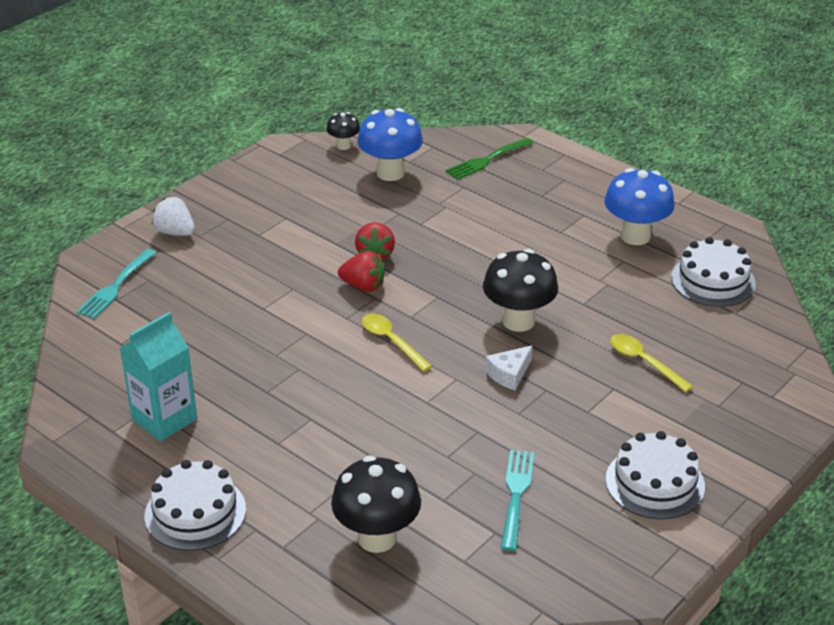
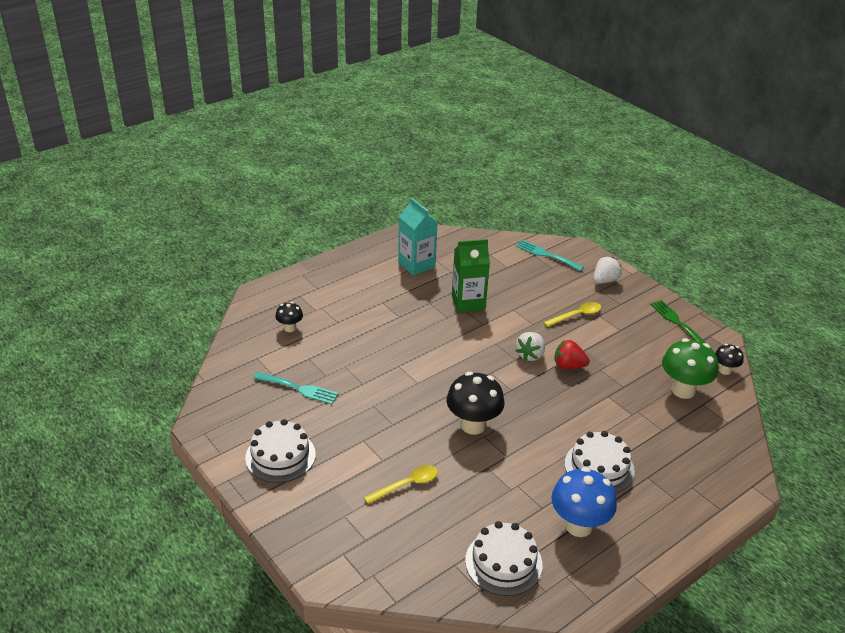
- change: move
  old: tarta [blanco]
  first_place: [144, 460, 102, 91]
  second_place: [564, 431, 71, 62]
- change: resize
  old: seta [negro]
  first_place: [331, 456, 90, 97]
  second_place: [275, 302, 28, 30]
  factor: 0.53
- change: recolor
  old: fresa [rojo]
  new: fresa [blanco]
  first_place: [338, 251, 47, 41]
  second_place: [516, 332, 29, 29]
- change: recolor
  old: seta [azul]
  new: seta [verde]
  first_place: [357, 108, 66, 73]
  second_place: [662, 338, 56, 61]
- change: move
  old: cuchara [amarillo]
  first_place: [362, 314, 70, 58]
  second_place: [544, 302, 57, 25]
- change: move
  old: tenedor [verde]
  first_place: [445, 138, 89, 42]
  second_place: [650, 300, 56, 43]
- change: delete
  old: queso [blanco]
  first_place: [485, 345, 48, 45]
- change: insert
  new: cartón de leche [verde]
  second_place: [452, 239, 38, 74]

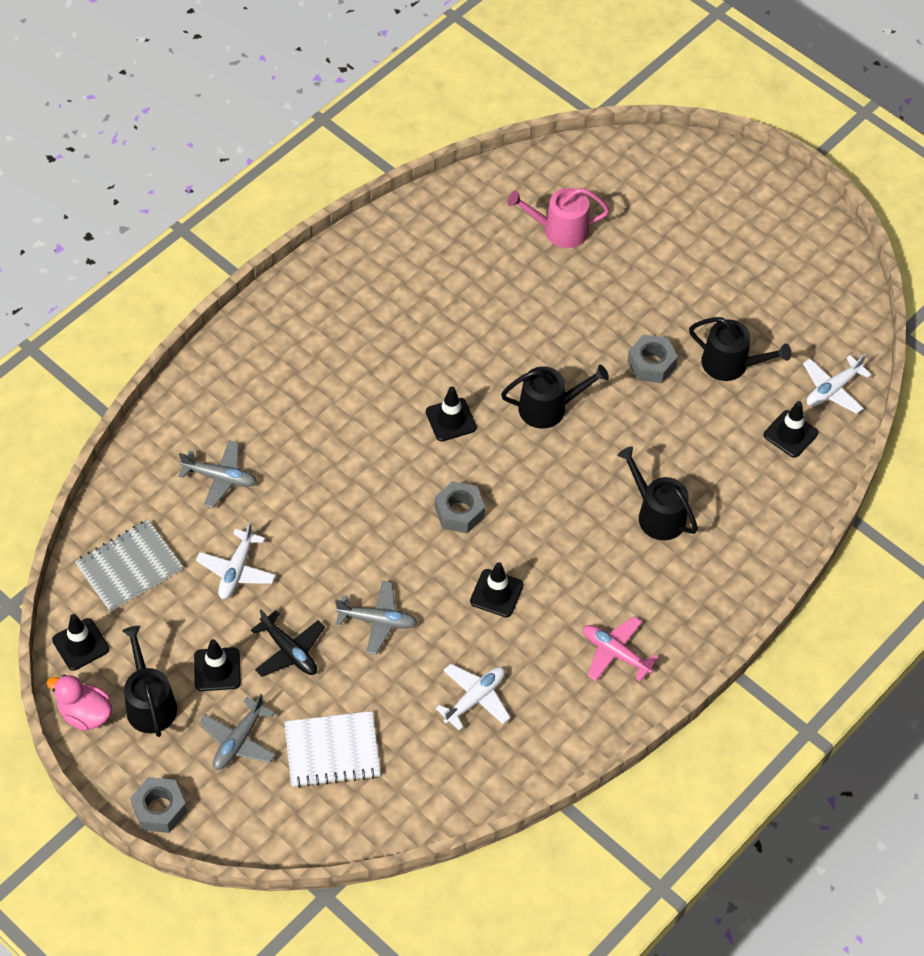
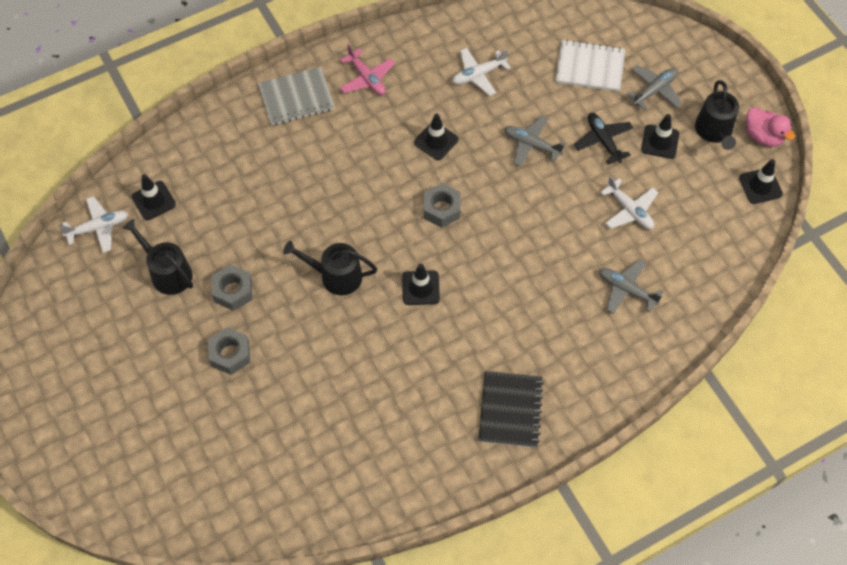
- change: move
  old: cuaderno [gris]
  first_place: [75, 520, 108, 92]
  second_place: [258, 67, 76, 58]
- change: move
  old: tuerca [gris]
  first_place: [130, 777, 57, 56]
  second_place: [208, 327, 42, 48]
- change: rotate
  old: avión [blanco]
  first_place: [196, 522, 80, 77]
  second_place: [600, 176, 58, 53]
  degrees: 105
- change: delete
  old: regadera [rosa]
  first_place: [508, 188, 101, 60]
- change: delete
  old: regadera [negro]
  first_place: [617, 446, 81, 94]
- change: insert
  new: cuaderno [negro]
  second_place: [478, 371, 66, 77]

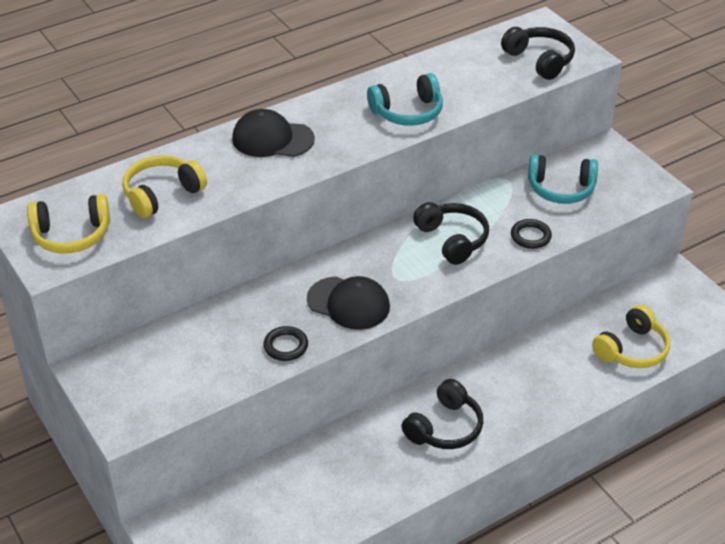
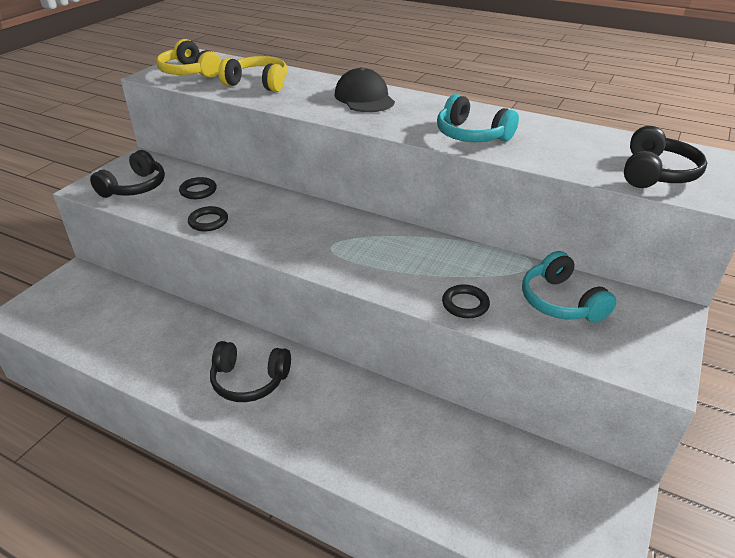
- change: delete
  old: gorra [negro]
  first_place: [307, 276, 83, 54]
- change: move
  old: auriculares [negro]
  first_place: [413, 202, 76, 63]
  second_place: [90, 150, 75, 48]
- change: delete
  old: auriculares [amarillo]
  first_place: [592, 305, 78, 63]
- change: insert
  new: anillo [negro]
  second_place: [179, 177, 38, 22]

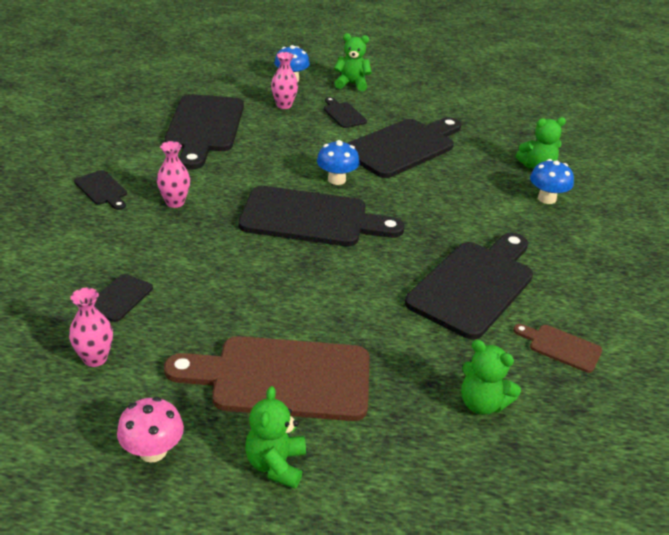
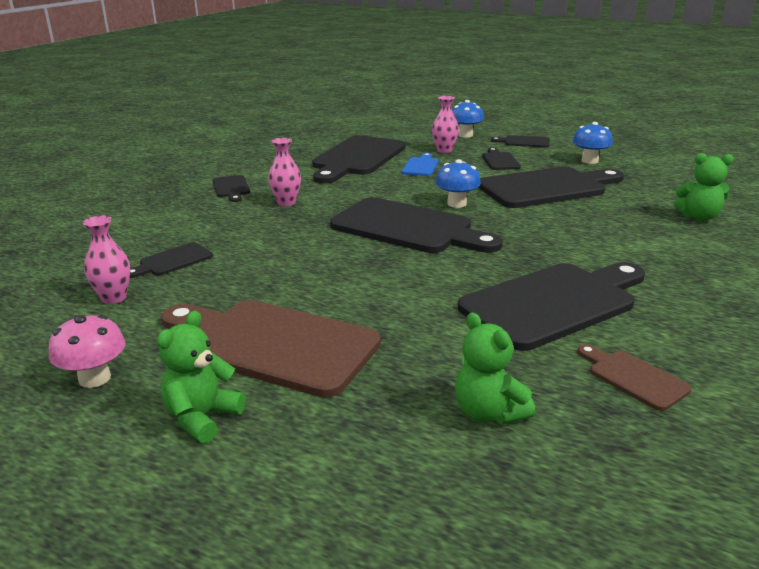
- change: replace
  old: osito [verde]
  new: tabla de cortar [negro]
  first_place: [334, 33, 38, 58]
  second_place: [491, 135, 59, 13]
- change: move
  old: seta [azul]
  first_place: [530, 159, 44, 45]
  second_place: [573, 122, 40, 42]
- change: insert
  new: tabla de cortar [azul]
  second_place: [402, 153, 37, 23]

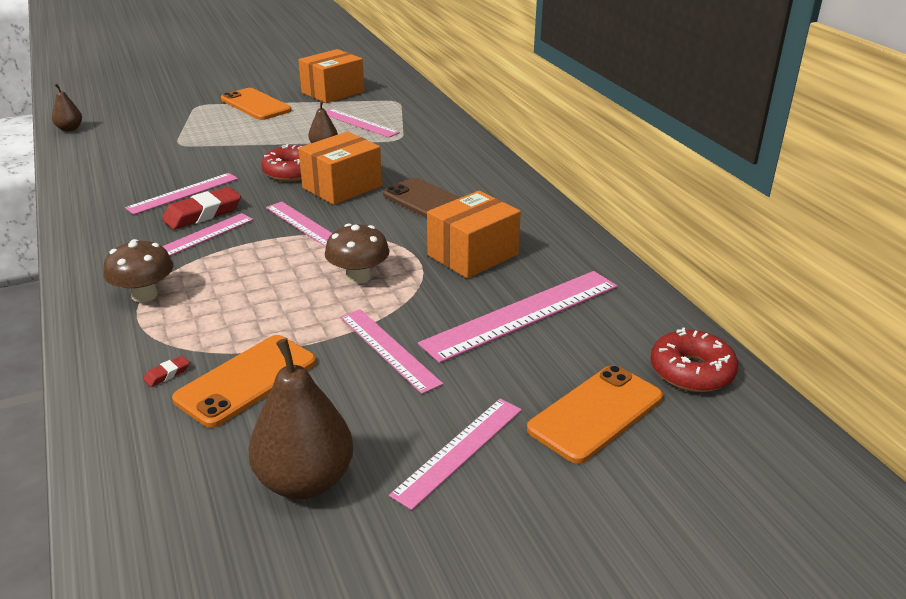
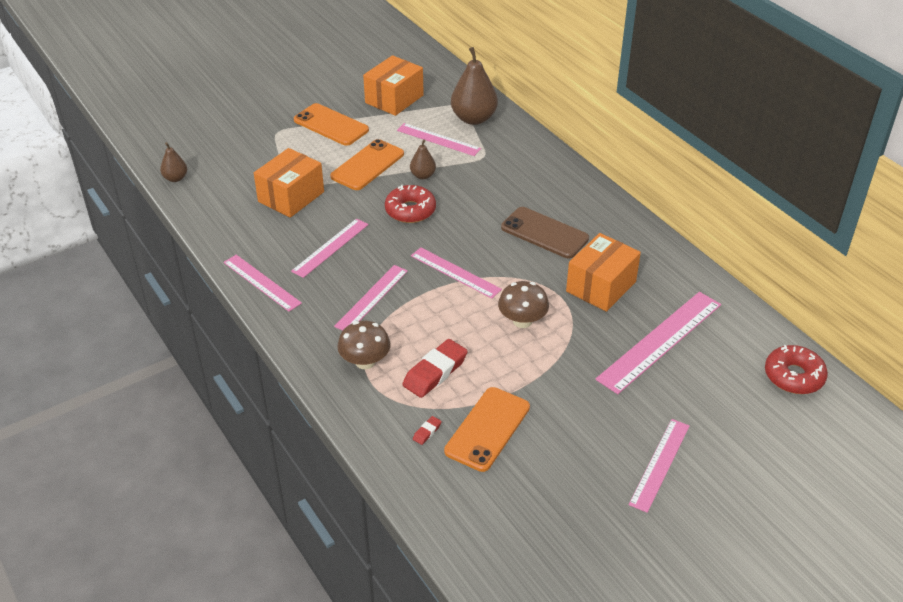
- change: move
  old: goma de borrar [rojo]
  first_place: [162, 187, 79, 42]
  second_place: [402, 339, 66, 59]
- change: move
  old: pera [marrón]
  first_place: [249, 338, 104, 161]
  second_place: [451, 47, 47, 78]
- change: move
  old: caja [naranja]
  first_place: [298, 132, 84, 73]
  second_place: [254, 148, 70, 70]
- change: move
  old: regla [rosa]
  first_place: [340, 309, 103, 85]
  second_place: [223, 255, 79, 57]
- change: move
  old: móvil [naranja]
  first_place: [527, 365, 136, 99]
  second_place: [330, 139, 74, 51]

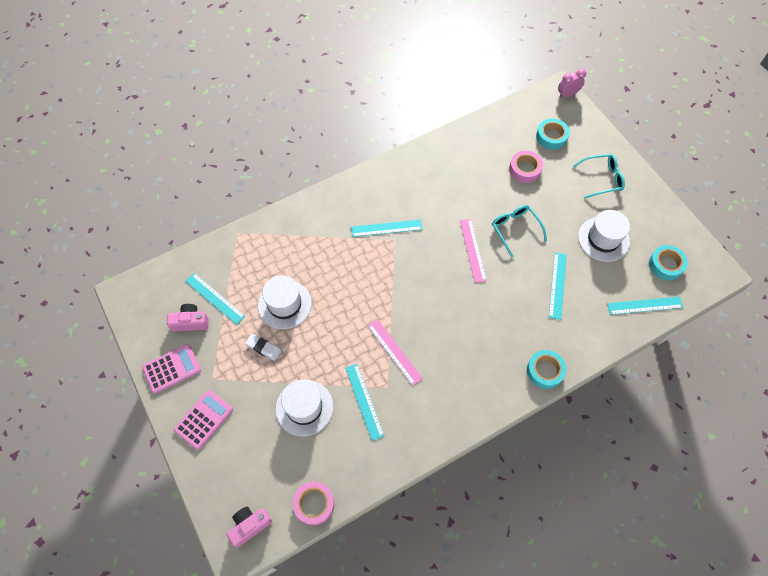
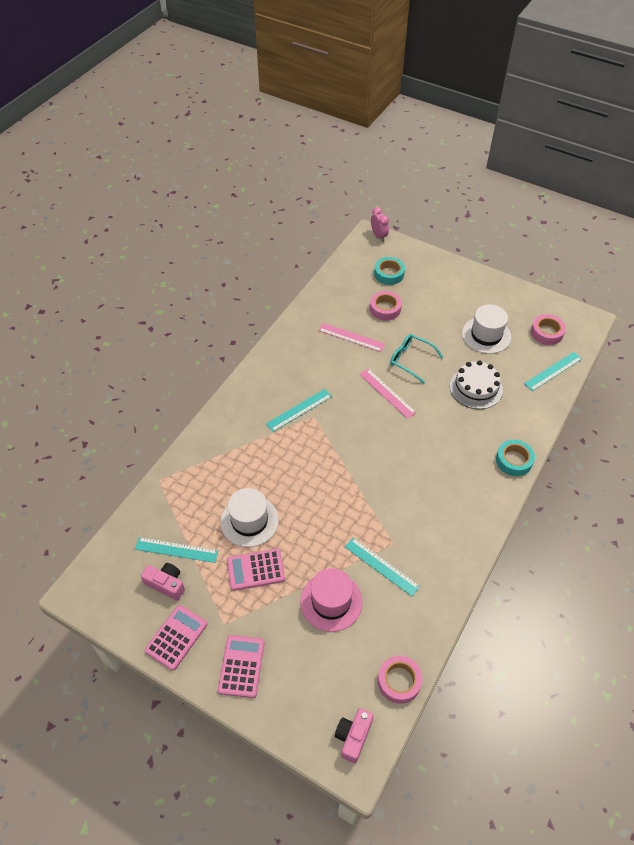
- change: rotate
  old: cámara [rosa]
  first_place: [167, 304, 42, 28]
  second_place: [141, 563, 44, 38]
  degrees: 60
- change: replace
  old: goma de borrar [blanco]
  new: calculadora [rosa]
  first_place: [245, 334, 36, 27]
  second_place: [227, 549, 58, 42]
- change: recolor
  old: sombrero [blanco]
  new: sombrero [rosa]
  first_place: [275, 380, 58, 56]
  second_place: [300, 568, 63, 64]
- change: move
  old: regla [rosa]
  first_place: [368, 320, 55, 66]
  second_place: [318, 323, 67, 29]
- change: replace
  old: regla [turquesa]
  new: tarta [blanco]
  first_place: [549, 253, 18, 67]
  second_place: [450, 360, 53, 49]
- change: rotate
  old: despertador [rosa]
  first_place: [558, 69, 28, 29]
  second_place: [371, 207, 18, 35]
  degrees: 120
- change: delete
  old: gafas [turquesa]
  first_place: [573, 154, 52, 44]
- change: recolor
  old: cinta adhesiva [turquesa]
  new: cinta adhesiva [rosa]
  first_place: [649, 245, 39, 35]
  second_place: [531, 314, 35, 31]

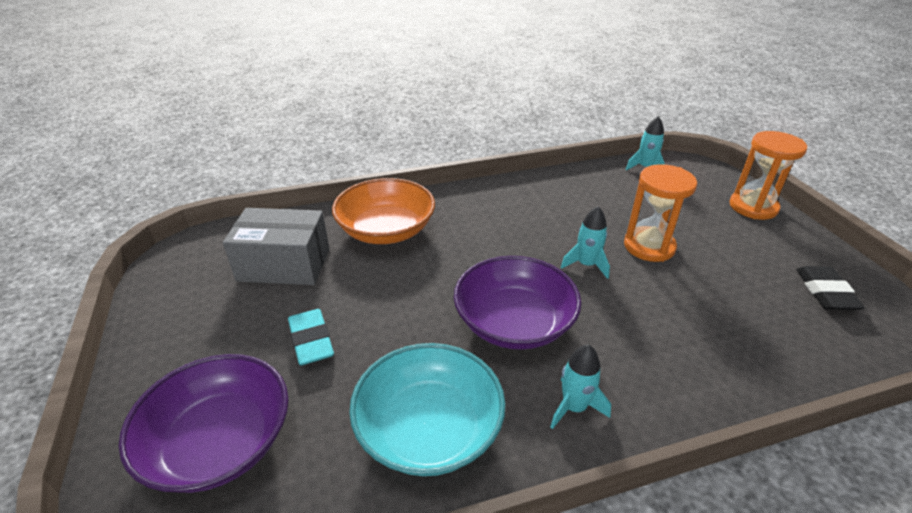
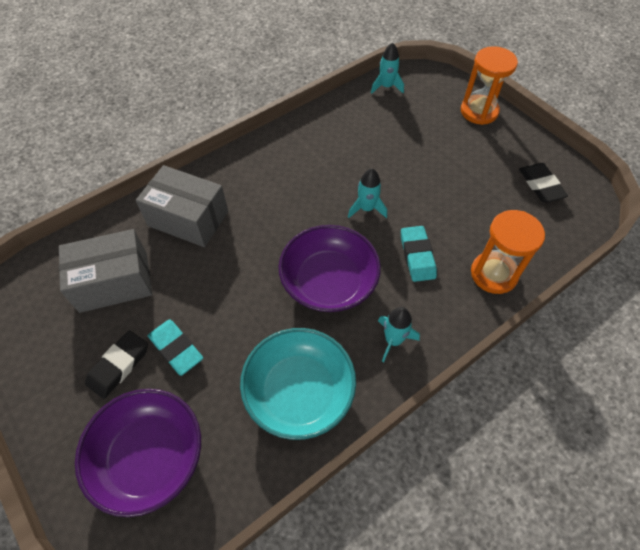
- change: replace
  old: cuenco [naranja]
  new: caja [gris]
  first_place: [332, 178, 103, 66]
  second_place: [136, 165, 92, 82]
- change: move
  old: reloj de arena [naranja]
  first_place: [624, 164, 73, 98]
  second_place: [471, 210, 74, 84]
- change: insert
  new: goma de borrar [negro]
  second_place: [85, 330, 63, 69]
- change: insert
  new: goma de borrar [turquesa]
  second_place: [401, 226, 36, 56]

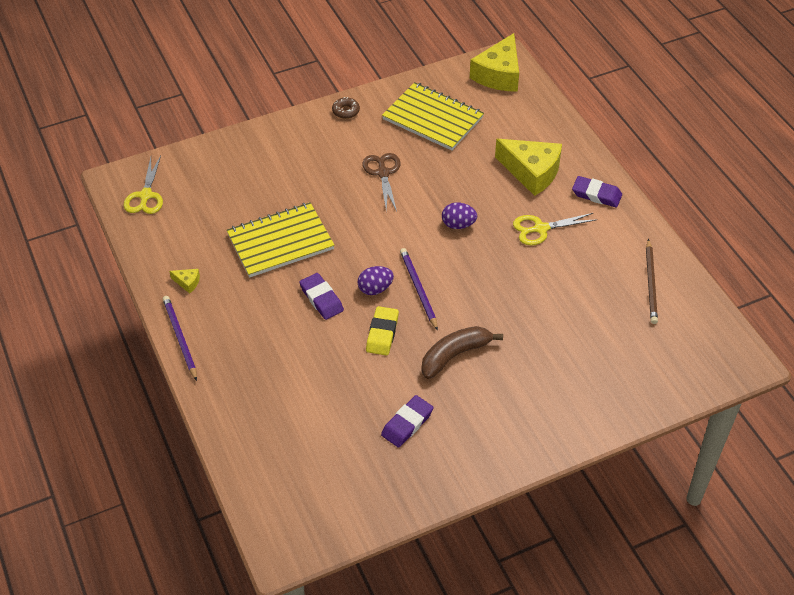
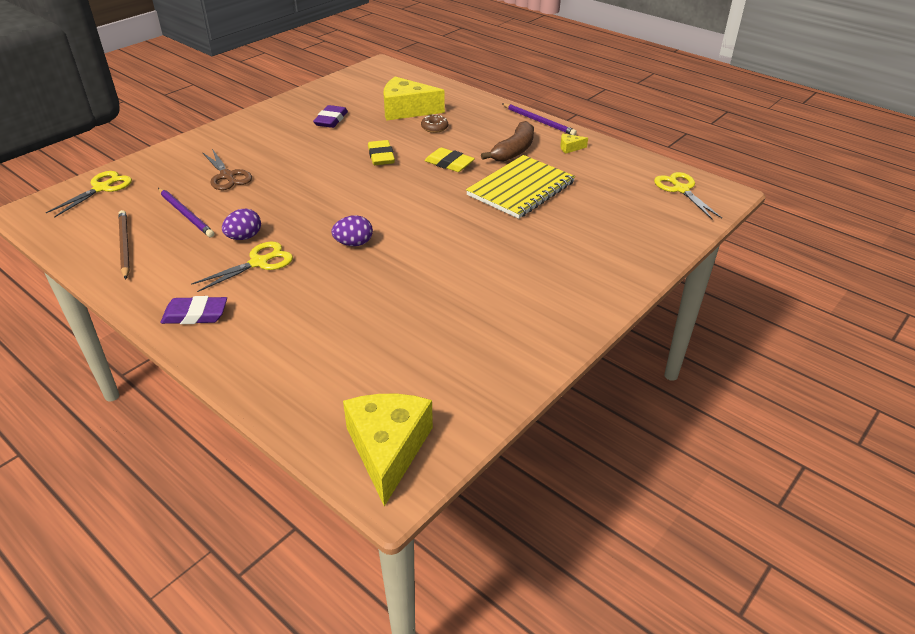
- change: recolor
  old: goma de borrar [morado]
  new: goma de borrar [amarillo]
  first_place: [299, 273, 45, 47]
  second_place: [425, 148, 50, 24]
- change: move
  old: rosquilla [marrón]
  first_place: [332, 97, 28, 22]
  second_place: [421, 114, 27, 19]
- change: move
  old: huevo [morado]
  first_place: [358, 266, 36, 29]
  second_place: [222, 209, 39, 31]
- change: move
  old: tijeras [marrón]
  first_place: [362, 153, 38, 58]
  second_place: [202, 149, 50, 41]
- change: delete
  old: cuaderno [amarillo]
  first_place: [382, 82, 102, 69]
- change: move
  old: lápiz [morado]
  first_place: [400, 248, 38, 83]
  second_place: [158, 188, 56, 49]
- change: move
  old: plátano [marrón]
  first_place: [422, 326, 81, 53]
  second_place: [481, 121, 53, 41]
- change: move
  old: queso [amarillo]
  first_place: [495, 139, 67, 57]
  second_place: [384, 77, 61, 44]
- change: insert
  new: tijeras [amarillo]
  second_place: [46, 171, 86, 47]

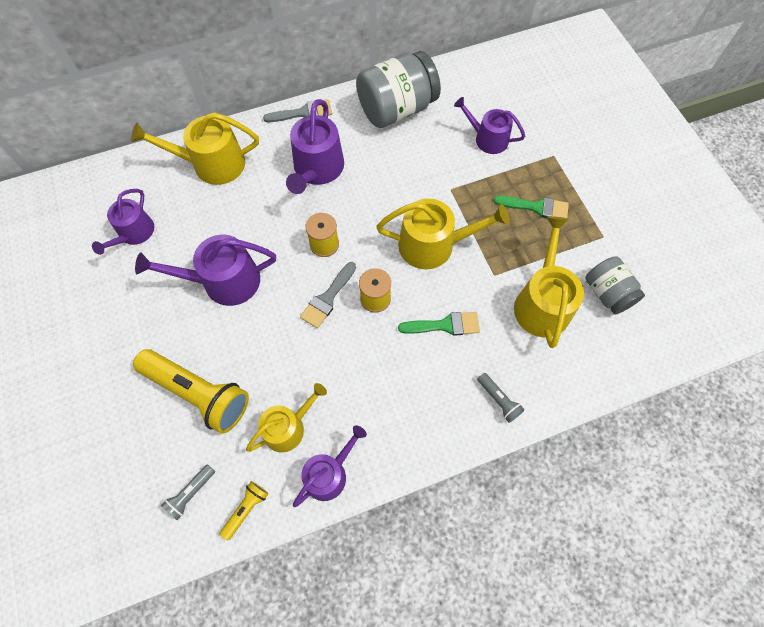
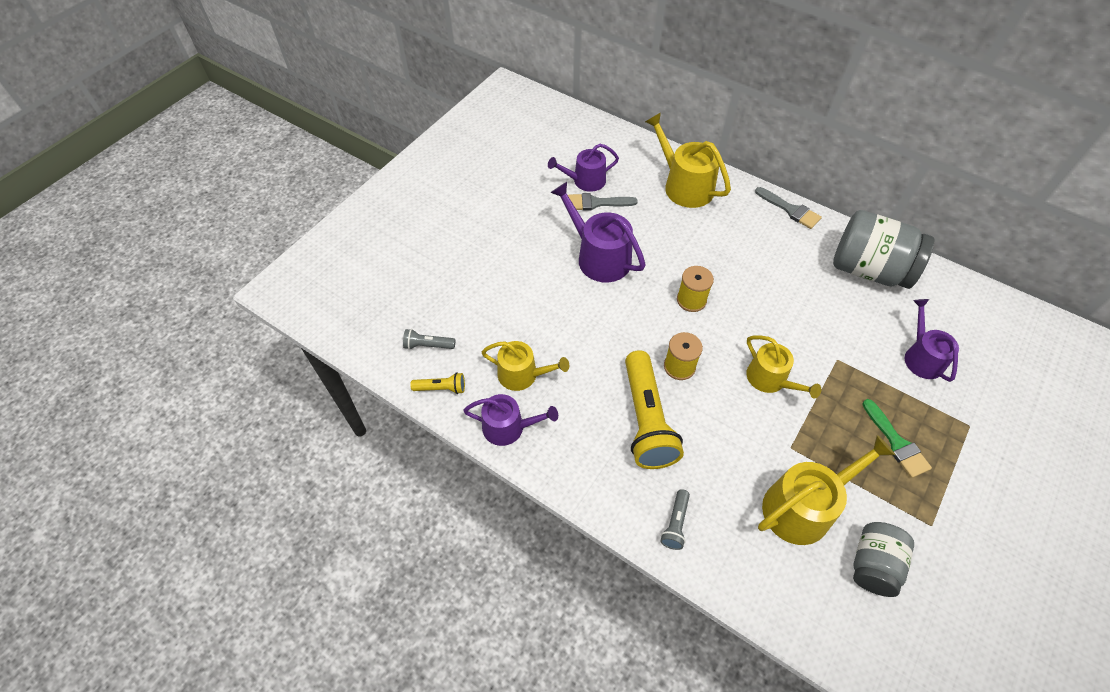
- change: move
  old: lámpara de mano [amarillo]
  first_place: [133, 349, 116, 85]
  second_place: [625, 350, 59, 119]
- change: delete
  old: regadera [morado]
  first_place: [286, 99, 58, 95]
- change: move
  old: pincel [gris]
  first_place: [300, 262, 56, 66]
  second_place: [568, 193, 70, 18]
- change: resize
  old: regadera [amarillo]
  first_place: [376, 198, 134, 71]
  second_place: [747, 335, 74, 64]
  factor: 0.66
- change: delete
  old: pincel [verde]
  first_place: [398, 312, 82, 24]

